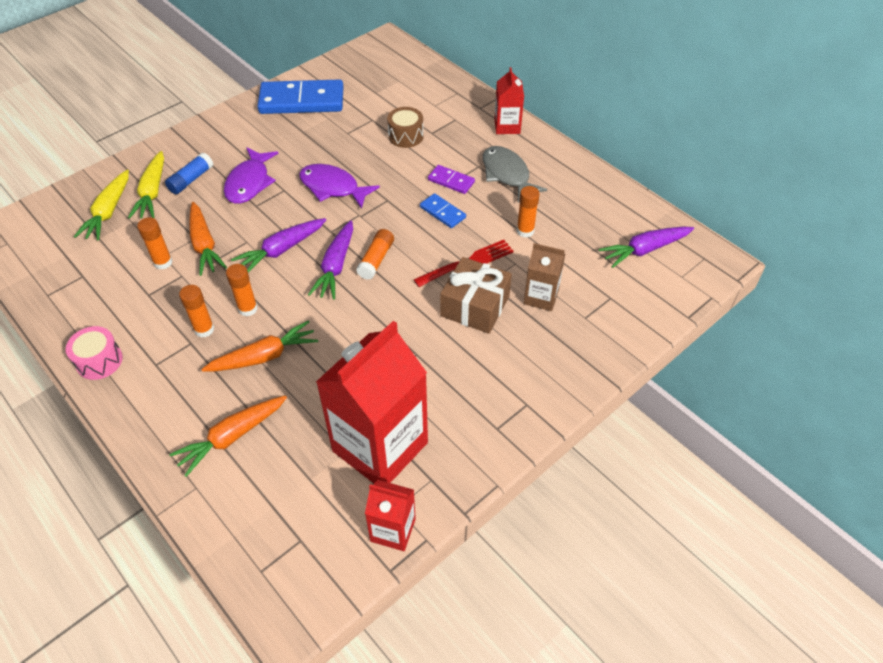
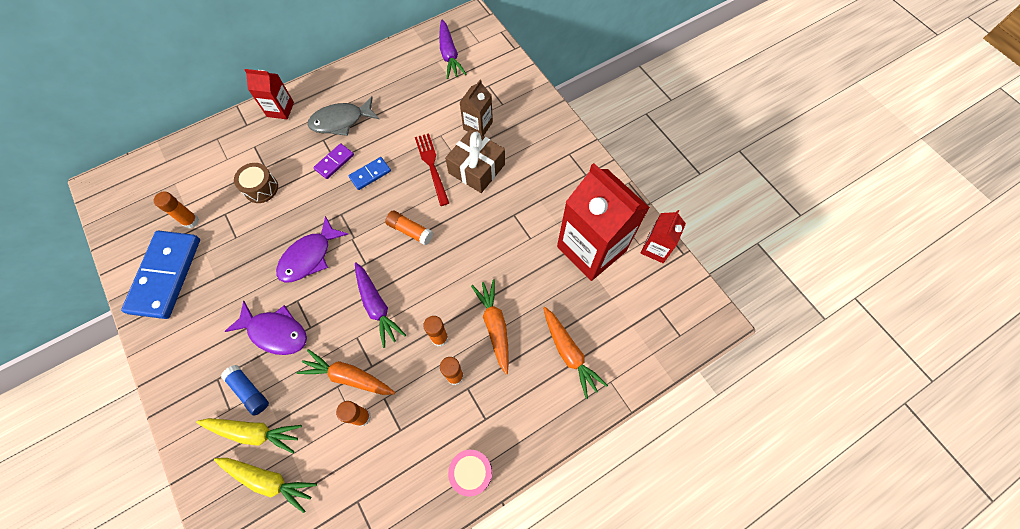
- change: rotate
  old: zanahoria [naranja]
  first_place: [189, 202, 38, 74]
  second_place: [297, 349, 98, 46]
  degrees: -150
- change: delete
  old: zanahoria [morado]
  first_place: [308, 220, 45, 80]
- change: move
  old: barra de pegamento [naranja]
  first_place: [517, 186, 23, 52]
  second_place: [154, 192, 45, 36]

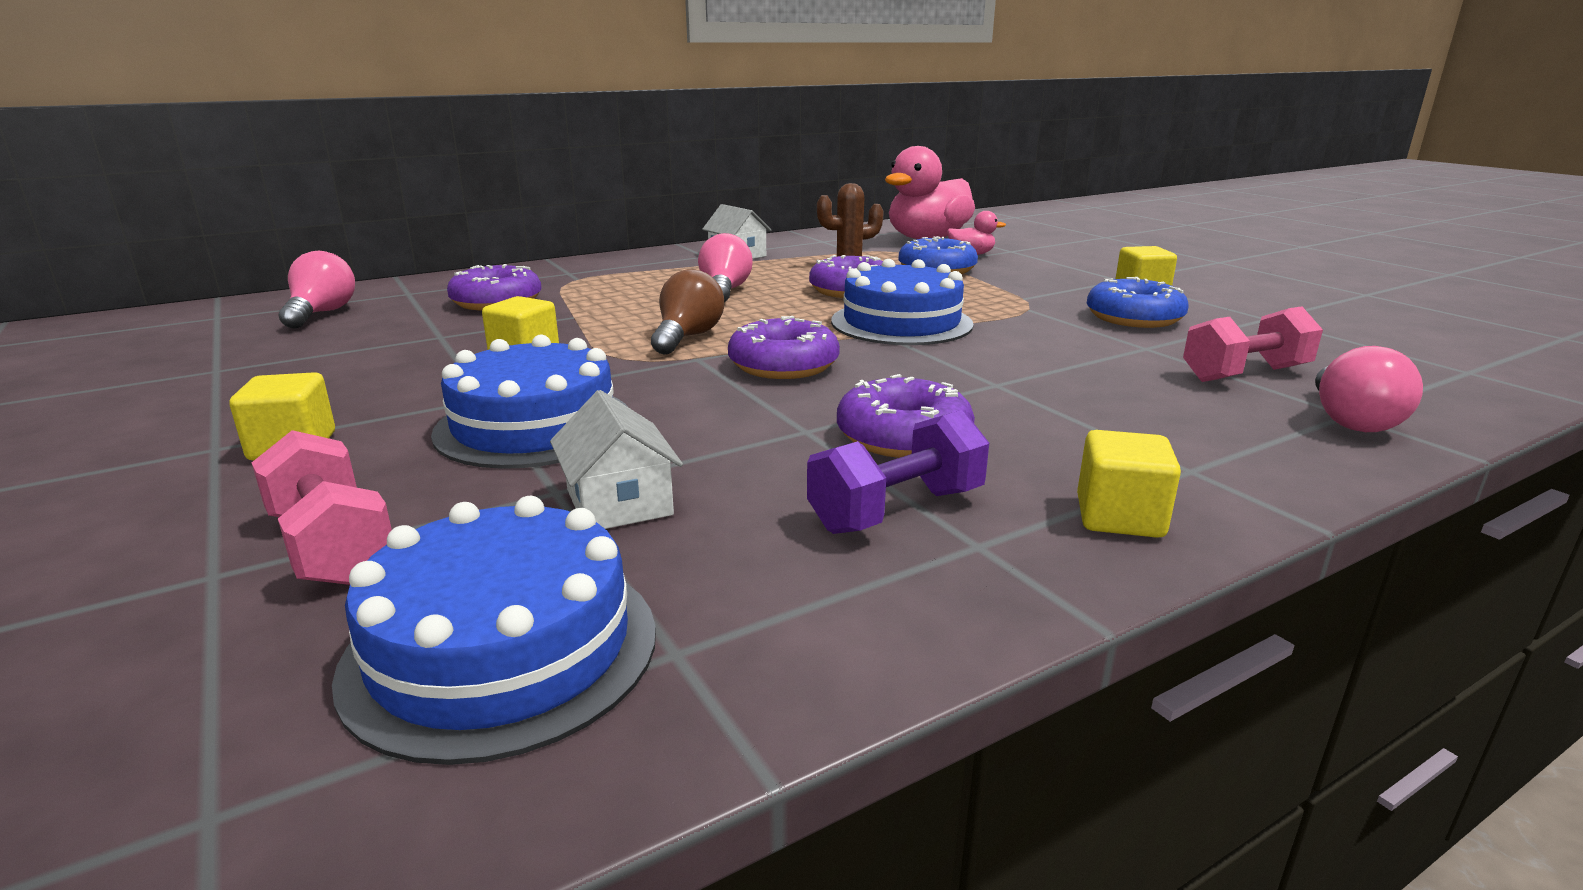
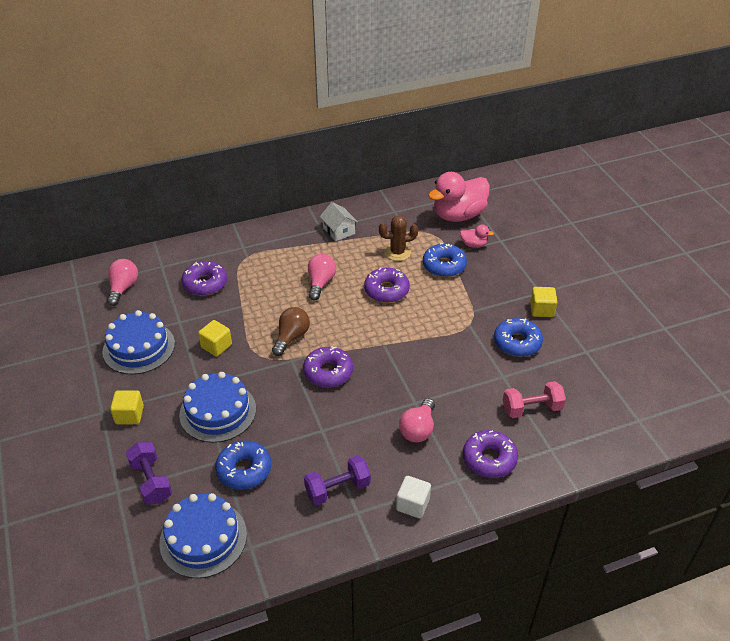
- change: recolor
  old: mancuerna [rosa]
  new: mancuerna [morado]
  first_place: [252, 430, 140, 155]
  second_place: [126, 442, 46, 62]
- change: replace
  old: casa [blanco]
  new: rosquilla [azul]
  first_place: [550, 390, 133, 139]
  second_place: [215, 441, 56, 49]
- change: move
  old: tarta [azul]
  first_place: [831, 259, 143, 86]
  second_place: [103, 310, 72, 65]
- change: move
  old: rosquilla [morado]
  first_place: [837, 374, 138, 84]
  second_place: [463, 430, 55, 48]
- change: recolor
  old: cubo [amarillo]
  new: cubo [blanco]
  first_place: [1077, 430, 104, 108]
  second_place: [396, 476, 35, 42]
- change: move
  old: bombilla [rosa]
  first_place: [1315, 346, 108, 86]
  second_place: [399, 398, 36, 44]

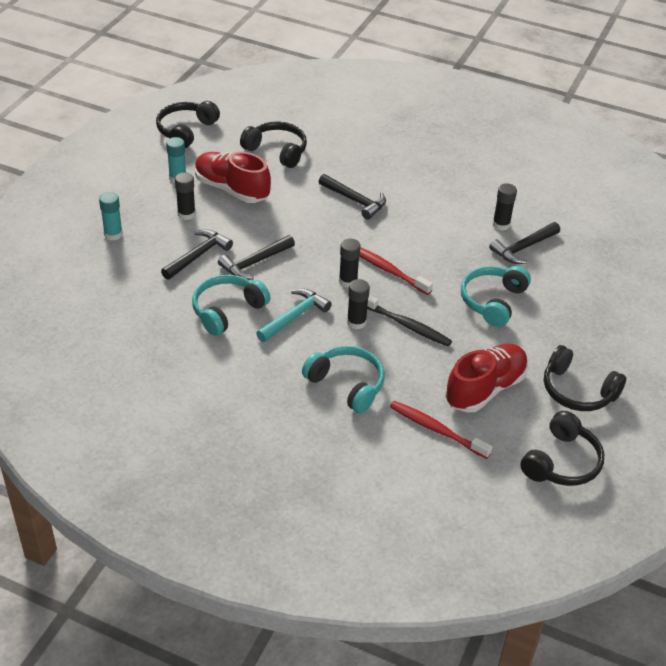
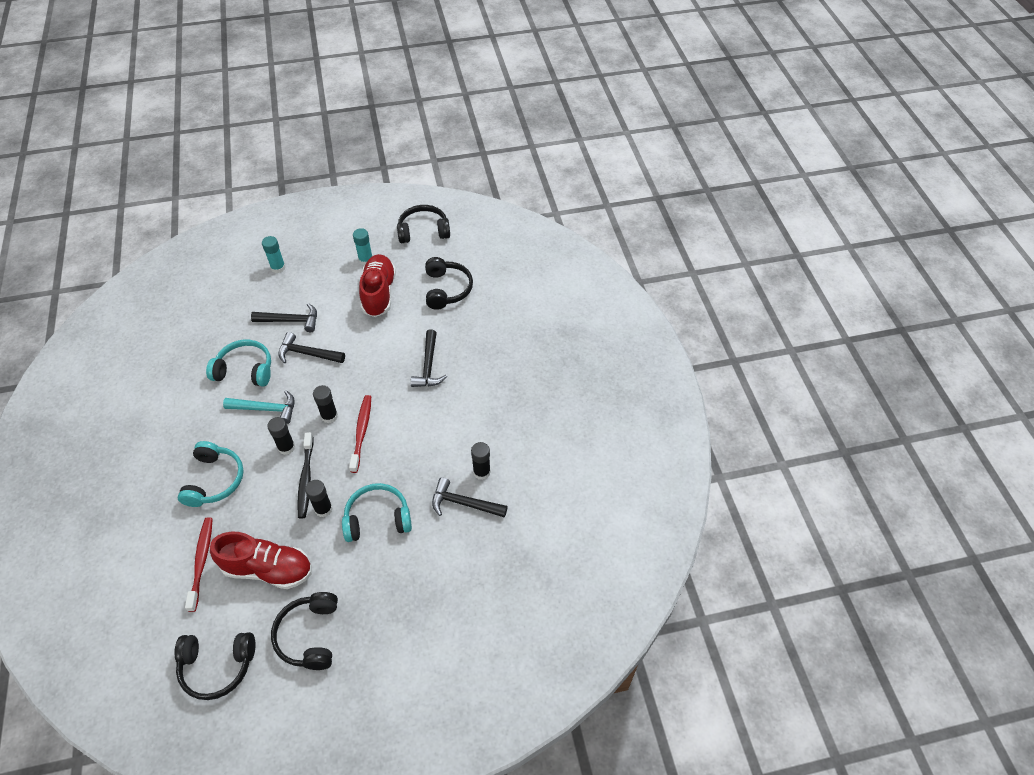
- change: move
  old: barra de pegamento [negro]
  first_place: [175, 172, 21, 48]
  second_place: [305, 480, 28, 37]

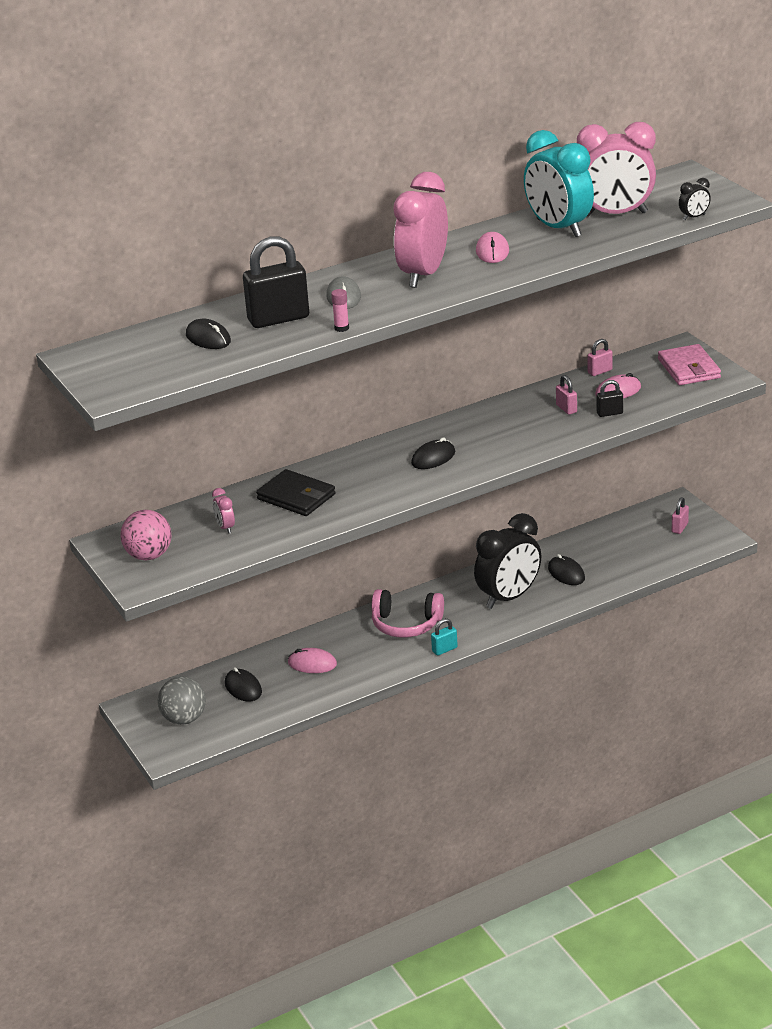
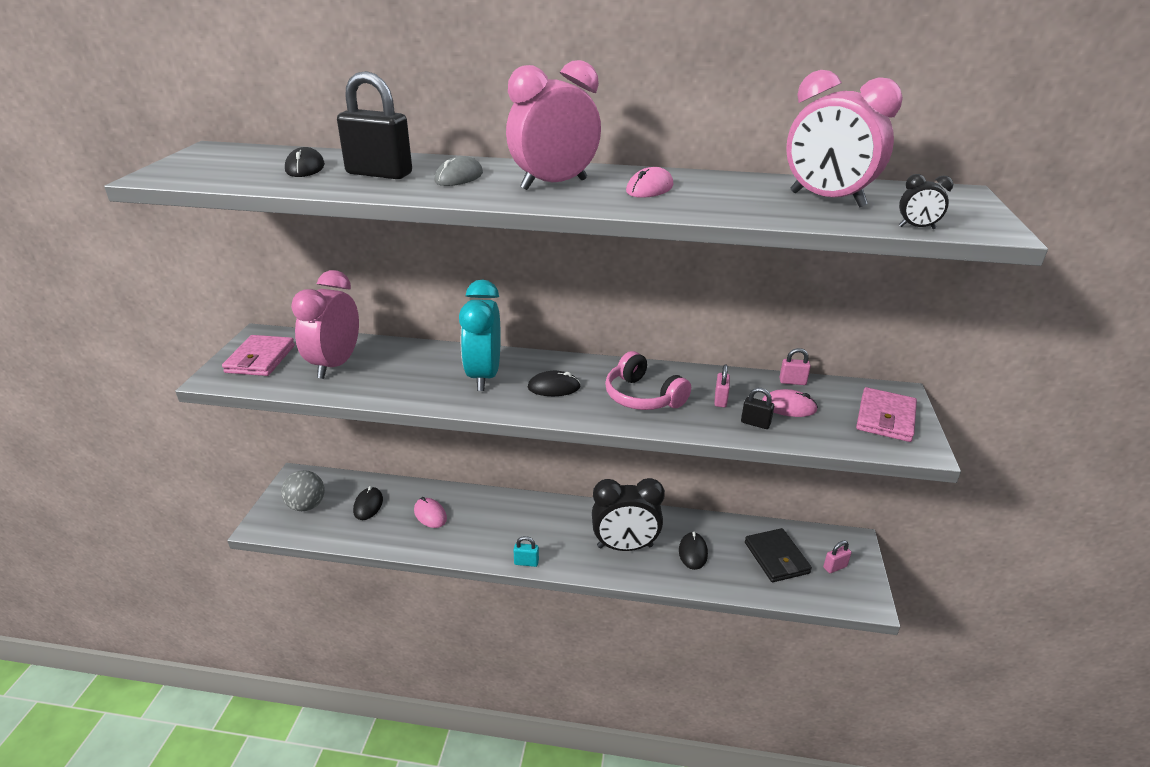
- change: replace
  old: pelota [rosa]
  new: cartera [rosa]
  first_place: [120, 510, 51, 50]
  second_place: [222, 335, 73, 41]
- change: resize
  old: despertador [rosa]
  first_place: [212, 488, 23, 46]
  second_place: [291, 270, 68, 109]
  factor: 2.42
- change: move
  old: cartera [negro]
  first_place: [256, 469, 79, 47]
  second_place: [745, 528, 67, 54]
- change: delete
  old: barra de pegamento [rosa]
  first_place: [331, 289, 18, 43]
- change: move
  old: auriculares [rosa]
  first_place: [372, 589, 72, 49]
  second_place: [605, 351, 86, 59]
- change: move
  old: despertador [turquesa]
  first_place: [524, 130, 70, 107]
  second_place: [459, 280, 42, 111]

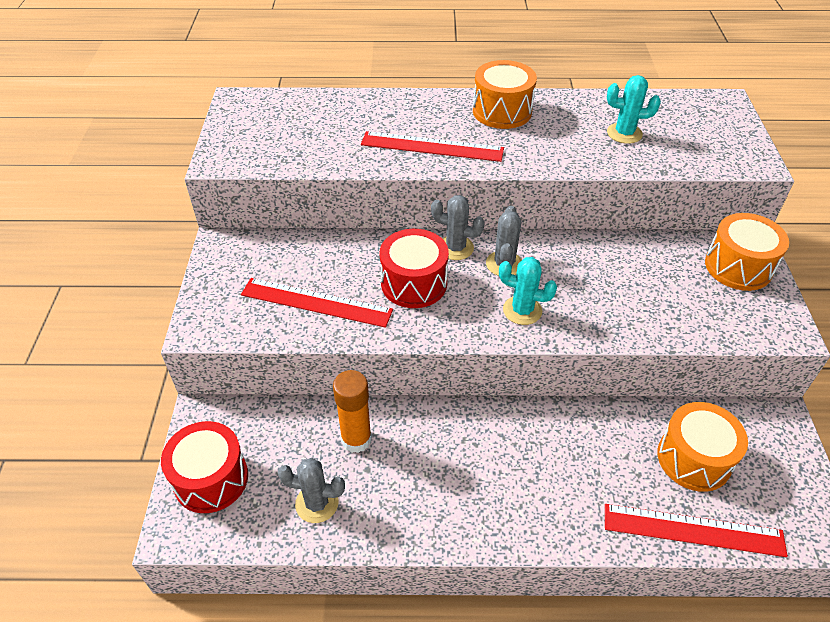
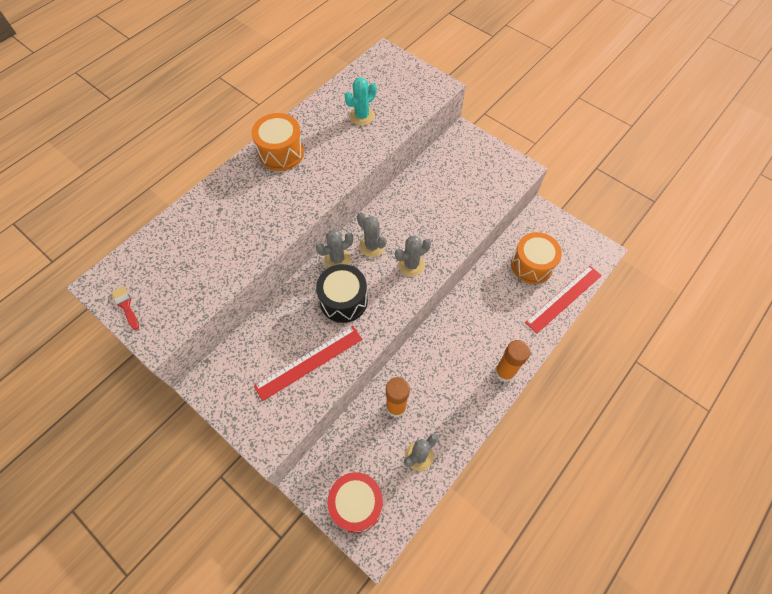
- change: delete
  old: regla [rojo]
  first_place: [361, 131, 143, 31]
- change: recolor
  old: tambor [rojo]
  new: tambor [negro]
  first_place: [379, 229, 70, 79]
  second_place: [316, 264, 52, 59]
- change: recolor
  old: cactus [turquesa]
  new: cactus [gris]
  first_place: [499, 257, 58, 68]
  second_place: [395, 236, 36, 40]
- change: delete
  old: tambor [naranja]
  first_place: [705, 213, 84, 78]
- change: insert
  new: pincel [rojo]
  second_place: [112, 286, 27, 44]
- change: insert
  new: barra de pegamento [naranja]
  second_place: [495, 340, 35, 42]

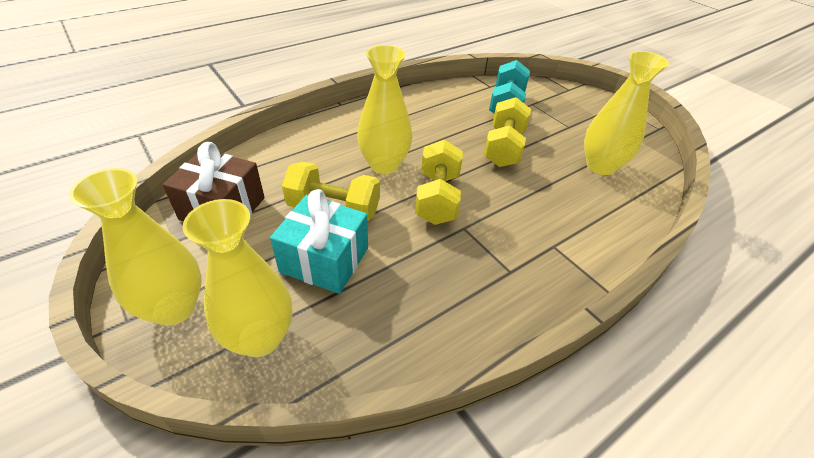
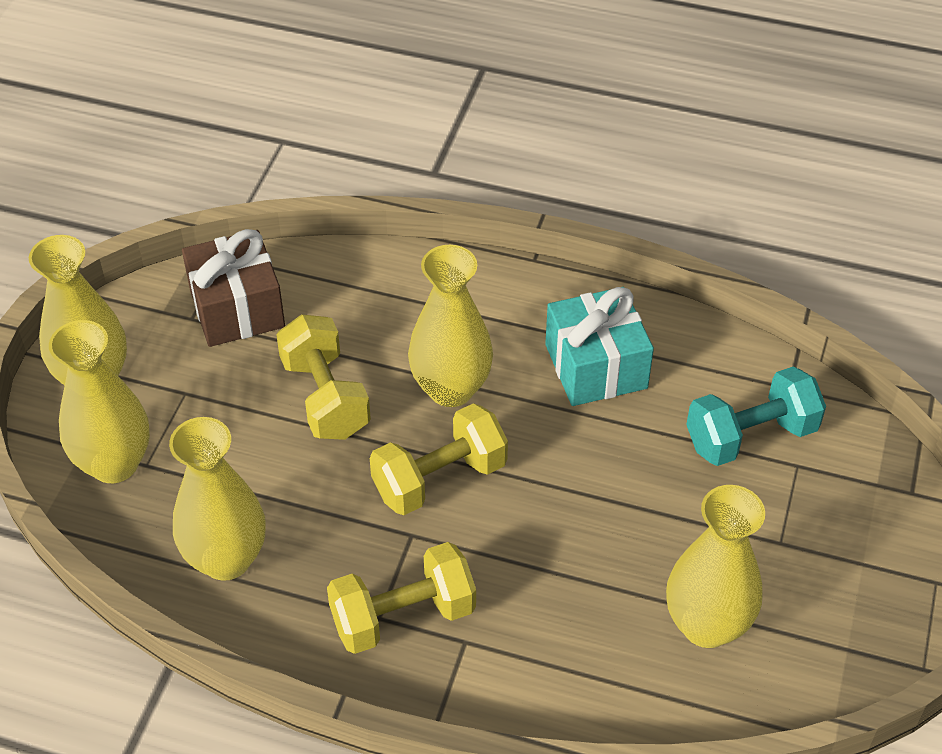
- change: move
  old: regalo [turquesa]
  first_place: [270, 189, 98, 105]
  second_place: [545, 287, 109, 119]
- change: move
  old: mancuerna [amarillo]
  first_place: [484, 97, 47, 70]
  second_place: [327, 542, 149, 112]
- change: insert
  new: florero [amarillo]
  second_place: [169, 417, 97, 164]

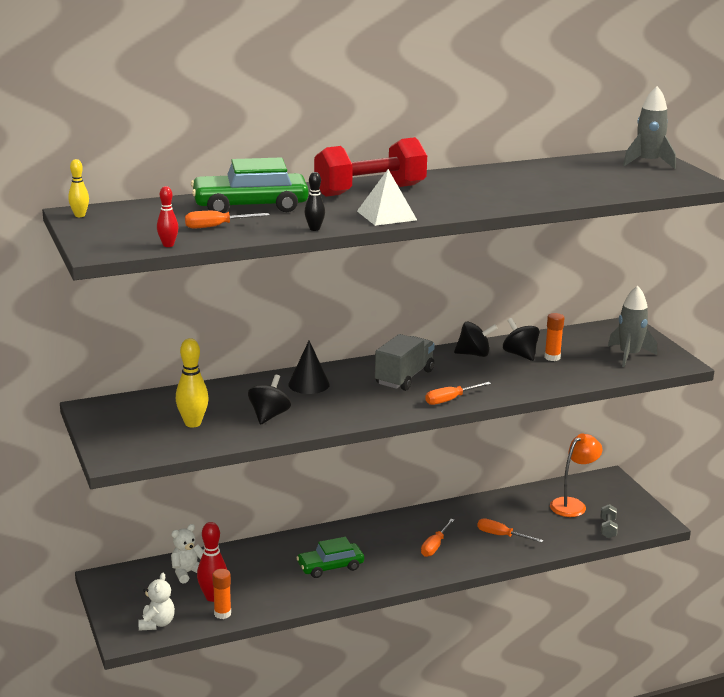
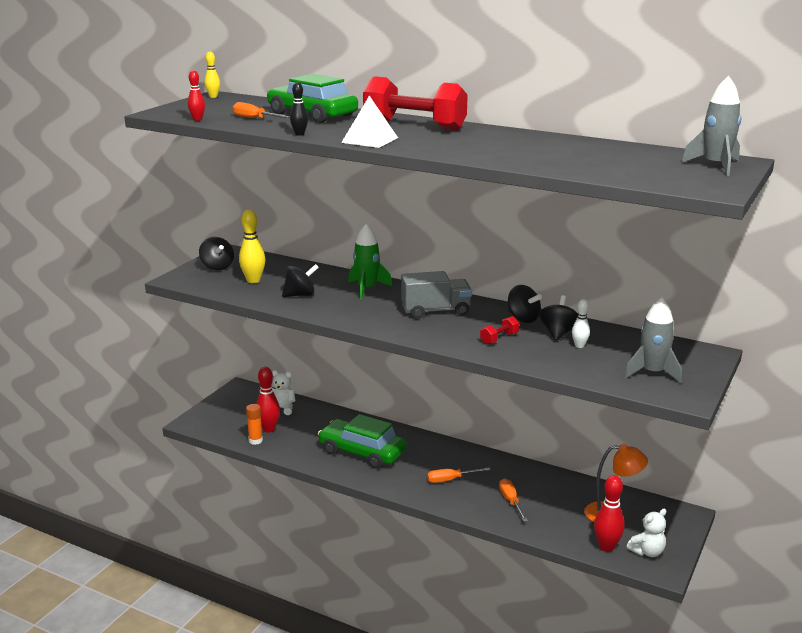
- change: move
  old: osito [blanco]
  first_place: [138, 573, 37, 58]
  second_place: [627, 509, 39, 48]
- change: replace
  old: cono [negro]
  new: cohete [verde]
  first_place: [288, 340, 42, 54]
  second_place: [348, 223, 44, 77]
- change: resize
  old: coche [verde]
  first_place: [296, 537, 68, 41]
  second_place: [318, 414, 89, 55]
  factor: 1.54
- change: delete
  old: destornillador [naranja]
  first_place: [425, 382, 66, 23]
- change: replace
  old: barra de pegamento [naranja]
  new: bolo [blanco]
  first_place: [544, 313, 20, 48]
  second_place: [572, 299, 18, 49]
- change: replace
  old: mancuerna [gris]
  new: bolo [rojo]
  first_place: [600, 504, 18, 34]
  second_place: [594, 475, 30, 77]
- change: insert
  new: peonza [negro]
  second_place: [199, 237, 35, 34]
- change: insert
  new: mancuerna [rojo]
  second_place: [480, 316, 39, 29]

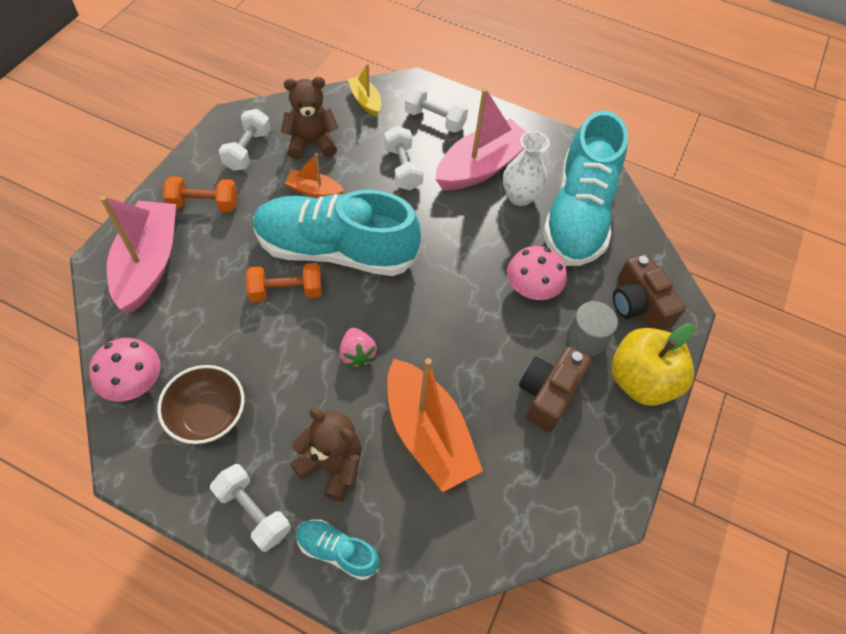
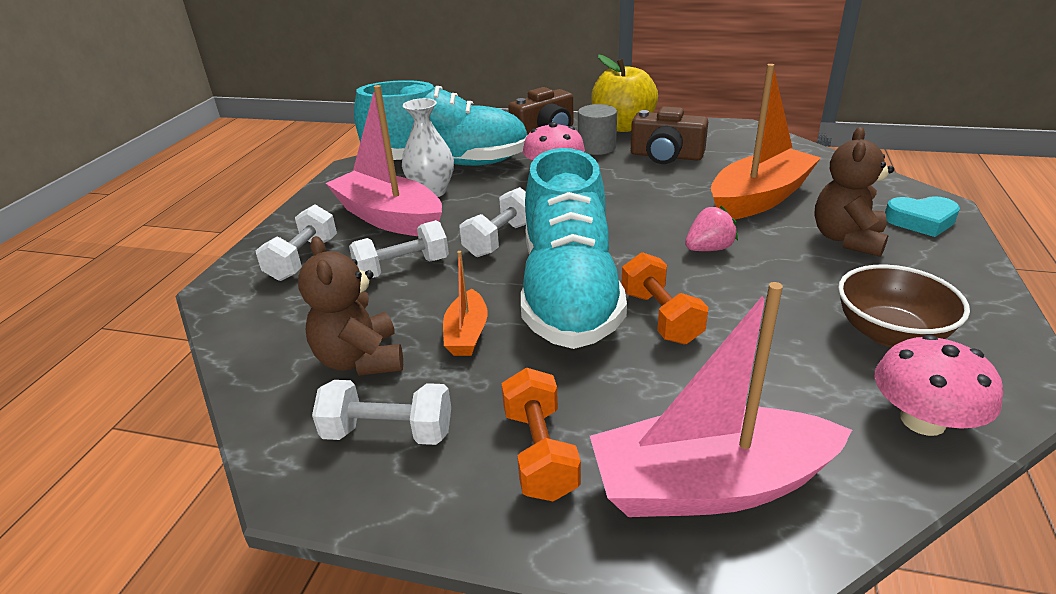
- change: move
  old: mancuerna [blanco]
  first_place: [210, 464, 81, 88]
  second_place: [460, 187, 66, 70]
- change: replace
  old: zapato [turquesa]
  new: corazón [turquesa]
  first_place: [296, 519, 83, 61]
  second_place: [885, 196, 75, 41]
- change: delete
  old: barco [amarillo]
  first_place: [348, 63, 33, 54]

